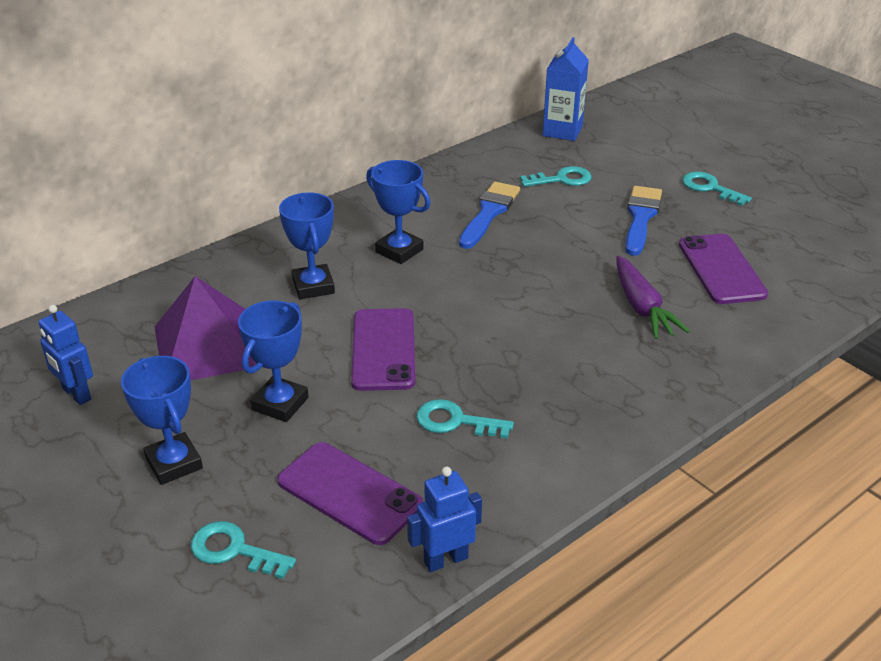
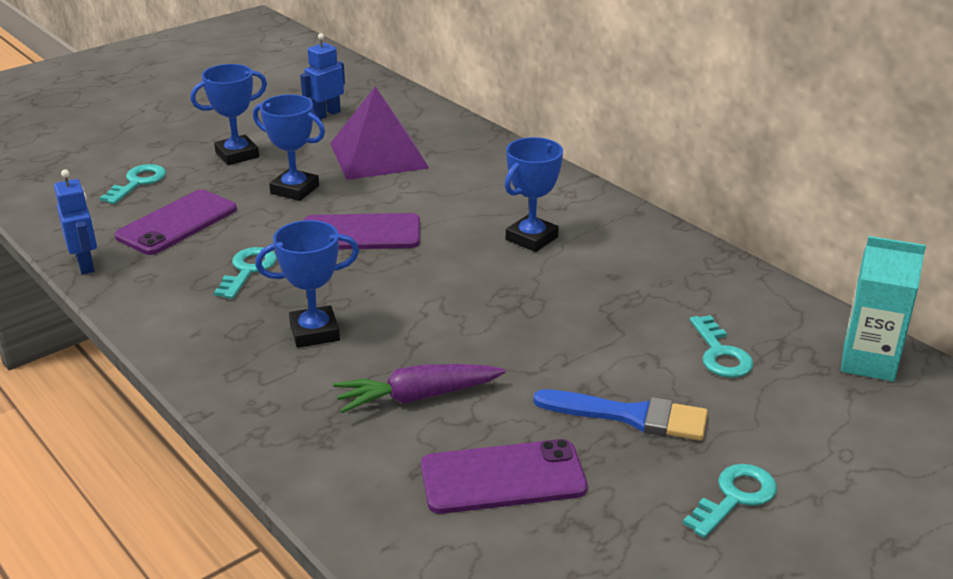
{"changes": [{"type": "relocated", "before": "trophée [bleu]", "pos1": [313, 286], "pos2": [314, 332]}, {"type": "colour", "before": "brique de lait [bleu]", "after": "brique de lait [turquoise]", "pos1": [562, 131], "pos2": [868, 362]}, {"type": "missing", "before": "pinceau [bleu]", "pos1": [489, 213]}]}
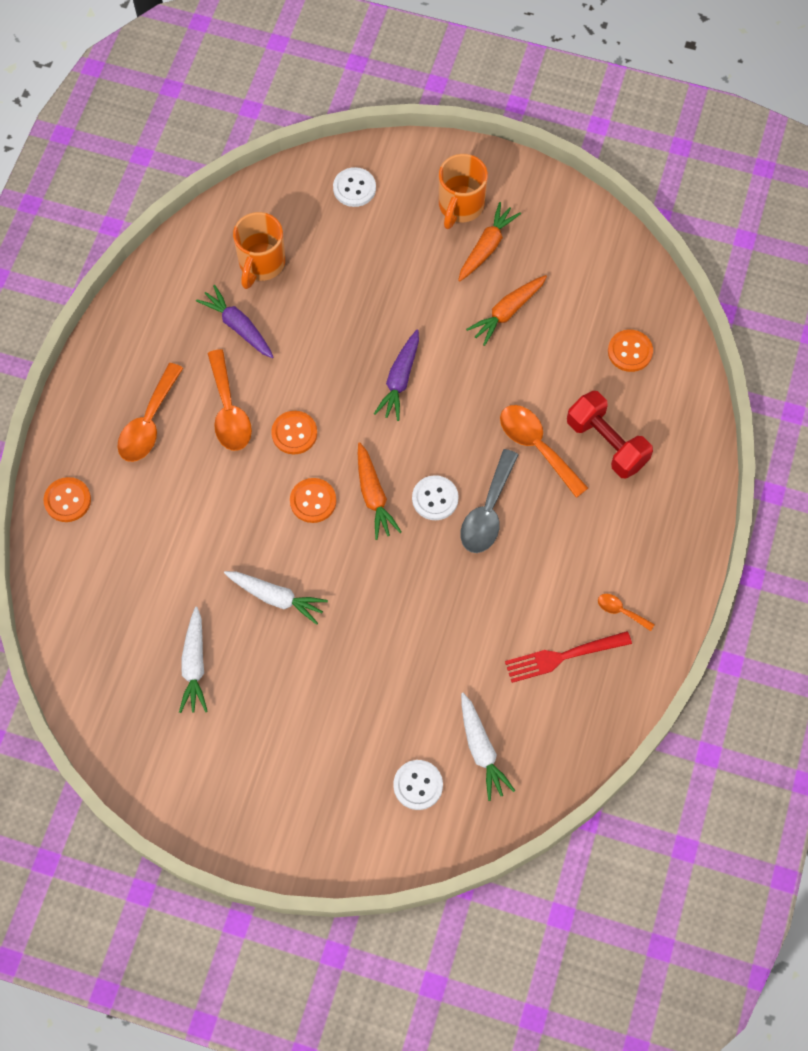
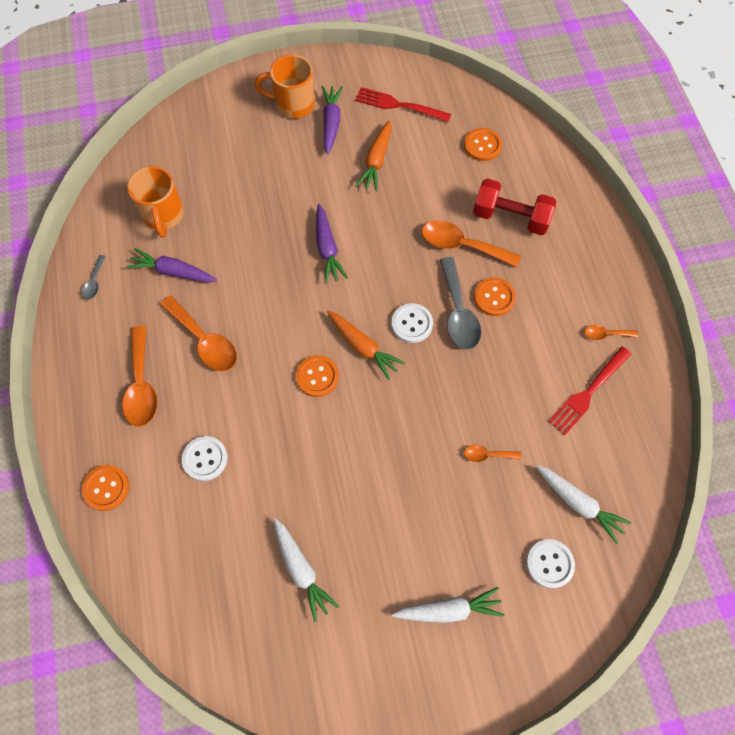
{"changes": [{"type": "appeared", "after": "cuillère [gris]", "pos2": [94, 282]}, {"type": "relocated", "before": "bouton [blanc]", "pos1": [354, 188], "pos2": [205, 459]}, {"type": "spun", "before": "tasse [orange]", "pos1": [460, 206], "pos2": [293, 104], "turn": 105}, {"type": "colour", "before": "carotte [orange]", "after": "carotte [violet]", "pos1": [486, 247], "pos2": [331, 123]}, {"type": "appeared", "after": "fourchette [rouge]", "pos2": [399, 105]}, {"type": "relocated", "before": "carotte [blanc]", "pos1": [276, 597], "pos2": [448, 609]}, {"type": "appeared", "after": "cuillère [orange]", "pos2": [487, 455]}, {"type": "relocated", "before": "bouton [orange]", "pos1": [294, 433], "pos2": [494, 297]}]}
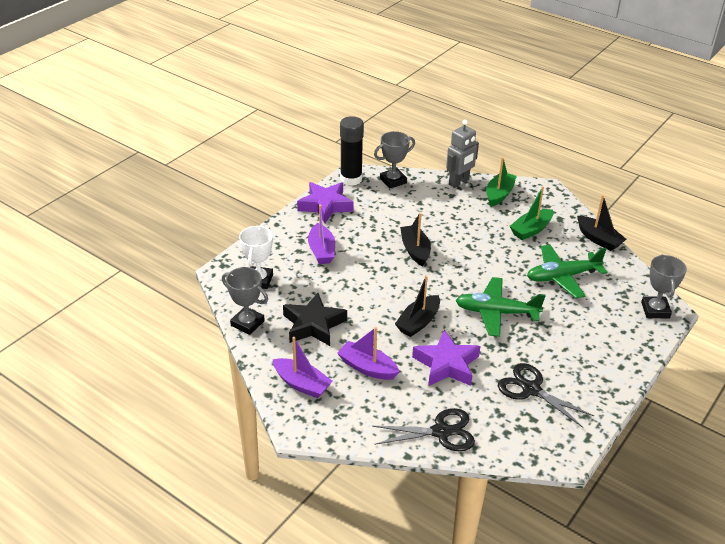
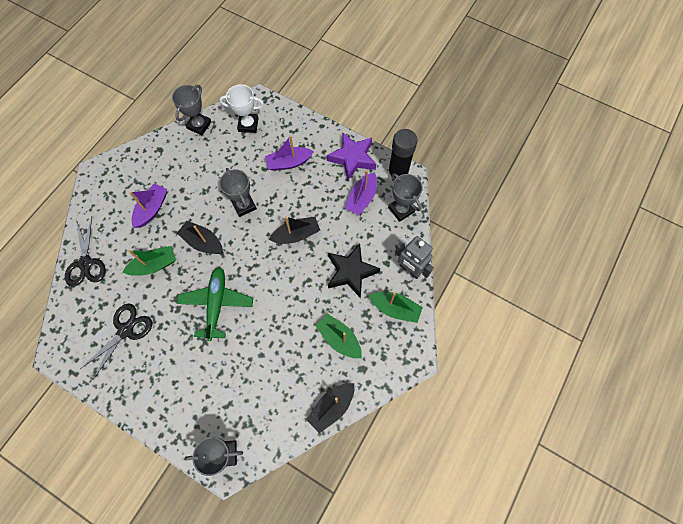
{"changes": [{"type": "exchanged", "before": "étoile [violet]", "after": "bateau [vert]", "pos1": [446, 364], "pos2": [154, 265]}, {"type": "appeared", "after": "trophée [gris]", "pos2": [244, 205]}, {"type": "relocated", "before": "étoile [noir]", "pos1": [313, 325], "pos2": [351, 272]}, {"type": "relocated", "before": "bateau [violet]", "pos1": [302, 384], "pos2": [362, 198]}, {"type": "missing", "before": "avion [vert]", "pos1": [562, 276]}]}
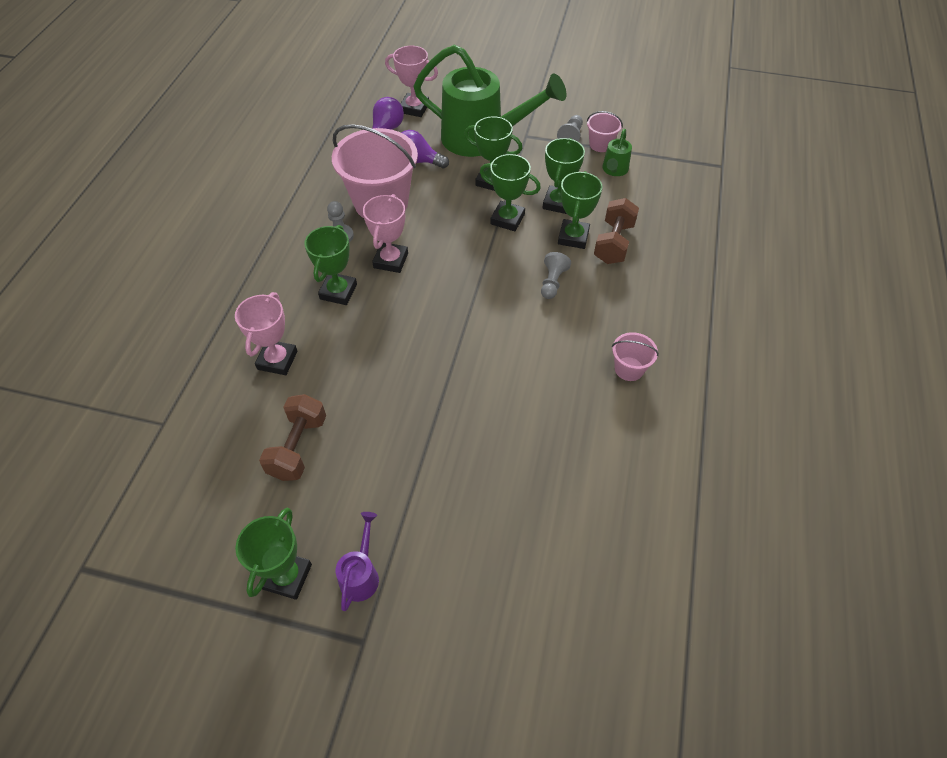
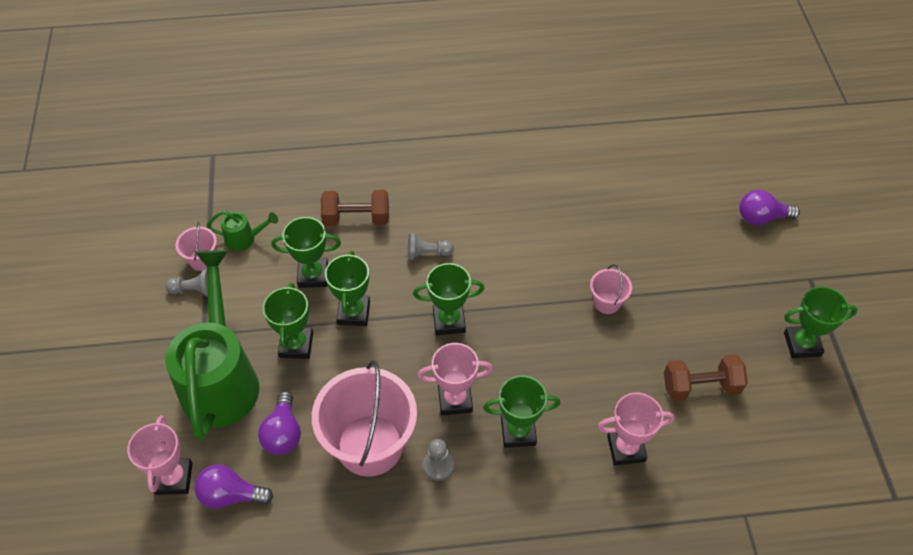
{"changes": [{"type": "relocated", "before": "trophée [vert]", "pos1": [573, 237], "pos2": [449, 321]}, {"type": "relocated", "before": "seau [rose]", "pos1": [629, 369], "pos2": [607, 302]}, {"type": "appeared", "after": "ampoule [violet]", "pos2": [761, 218]}, {"type": "missing", "before": "arrosoir [violet]", "pos1": [361, 575]}]}
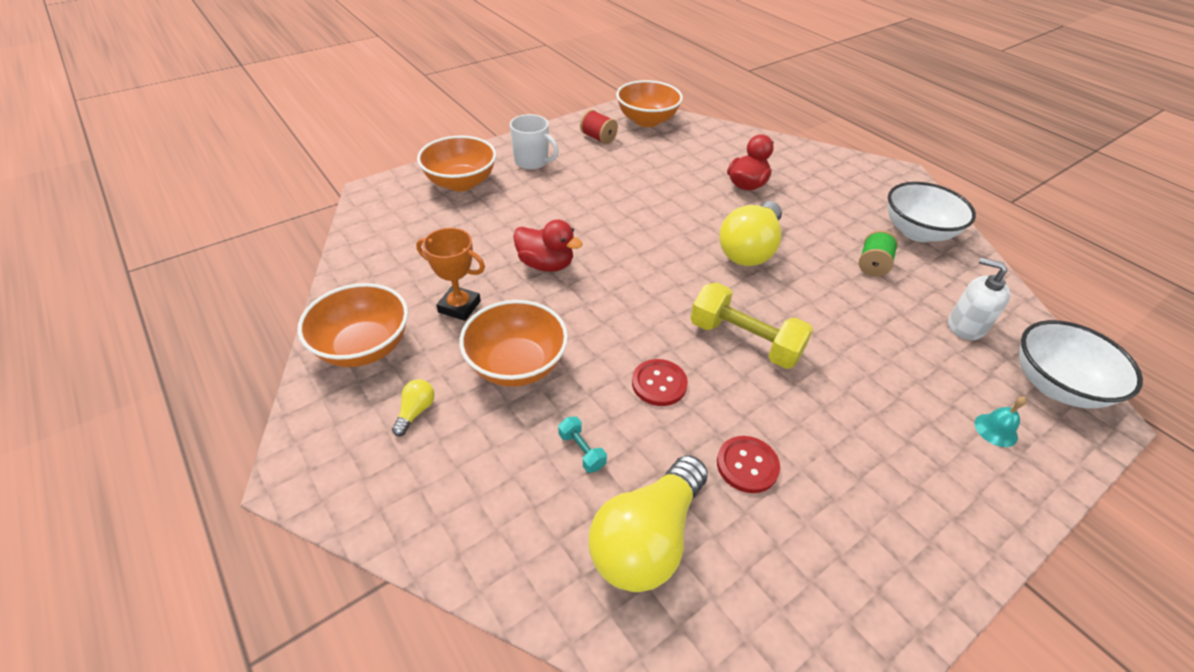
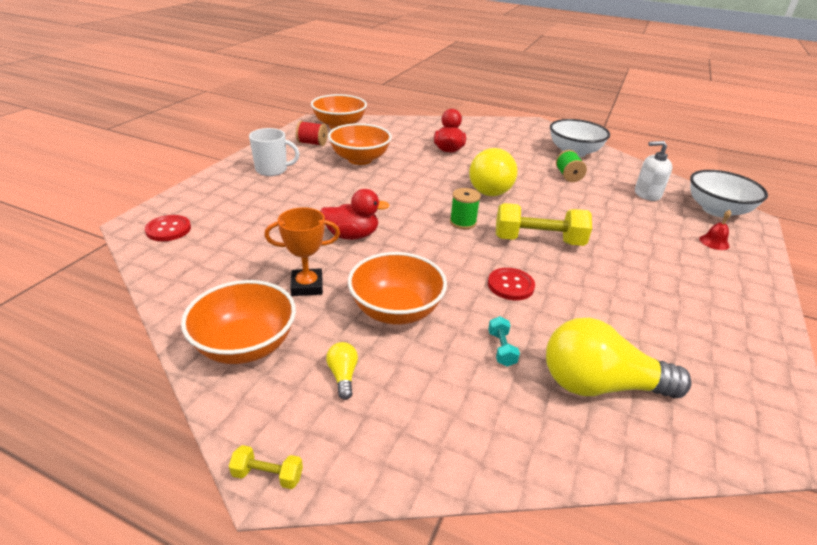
{"changes": [{"type": "relocated", "before": "bouton [rouge]", "pos1": [747, 465], "pos2": [168, 229]}, {"type": "appeared", "after": "haltère [jaune]", "pos2": [268, 475]}, {"type": "relocated", "before": "bol [orange]", "pos1": [461, 183], "pos2": [360, 159]}, {"type": "appeared", "after": "bobine [vert]", "pos2": [463, 222]}, {"type": "spun", "before": "haltère [turquoise]", "pos1": [582, 451], "pos2": [501, 349], "turn": 60}, {"type": "spun", "before": "ampoule [jaune]", "pos1": [647, 538], "pos2": [600, 385], "turn": 90}, {"type": "colour", "before": "cloche [turquoise]", "after": "cloche [rouge]", "pos1": [996, 430], "pos2": [714, 242]}]}
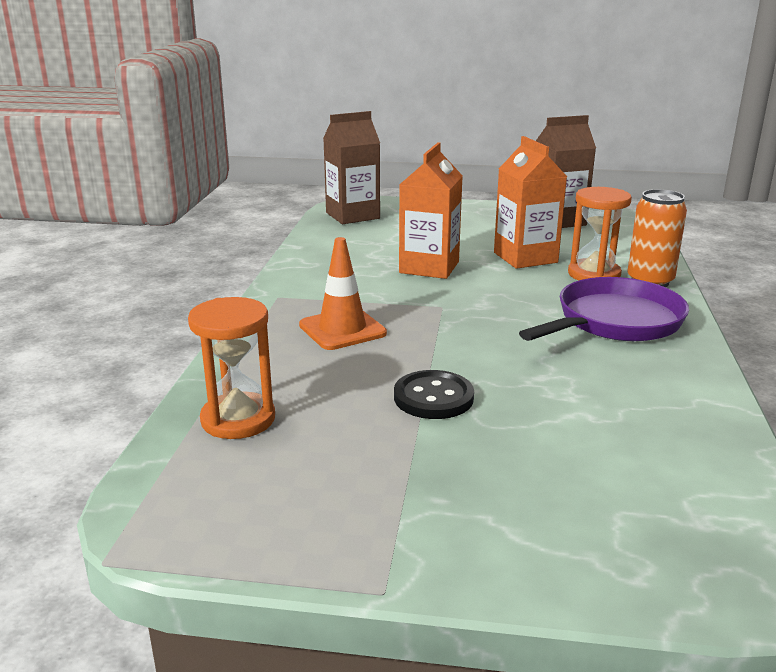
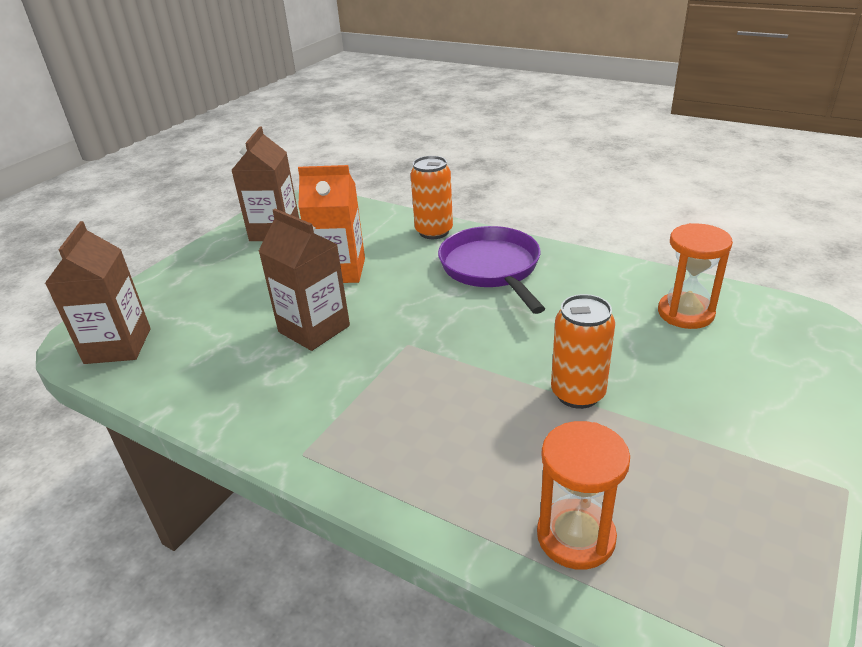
{"changes": [{"type": "colour", "before": "brique de lait [orange]", "after": "brique de lait [marron]", "pos1": [429, 267], "pos2": [314, 329]}, {"type": "exchanged", "before": "bouton [noir]", "after": "canette [orange]", "pos1": [433, 397], "pos2": [577, 393]}, {"type": "relocated", "before": "sablier [orange]", "pos1": [594, 274], "pos2": [685, 313]}, {"type": "missing", "before": "cône de chantier [orange]", "pos1": [342, 329]}]}
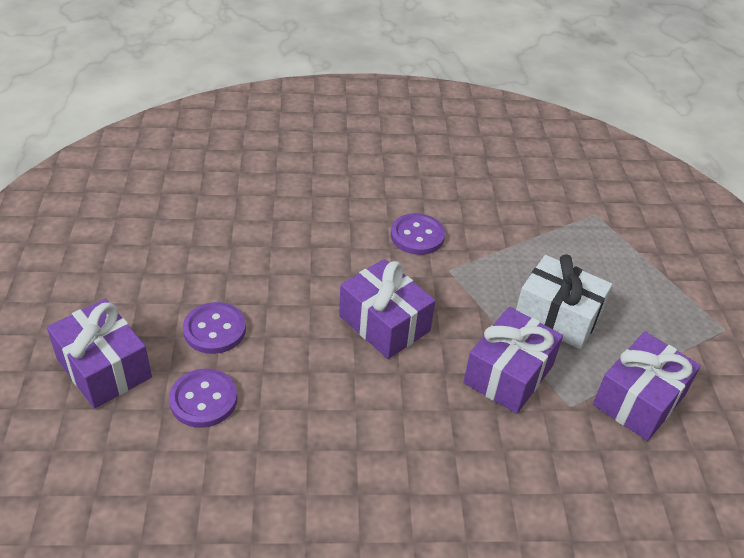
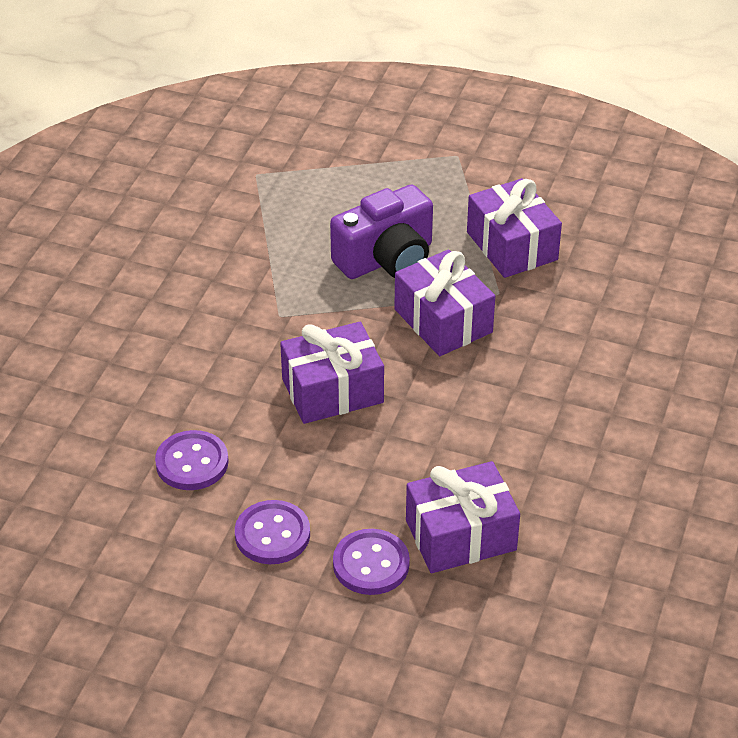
{"changes": [{"type": "relocated", "before": "bouton [violet]", "pos1": [417, 236], "pos2": [192, 463]}, {"type": "exchanged", "before": "cadeau [blanc]", "after": "appareil photo [violet]", "pos1": [557, 316], "pos2": [386, 259]}, {"type": "relocated", "before": "cadeau [violet]", "pos1": [104, 368], "pos2": [460, 535]}]}
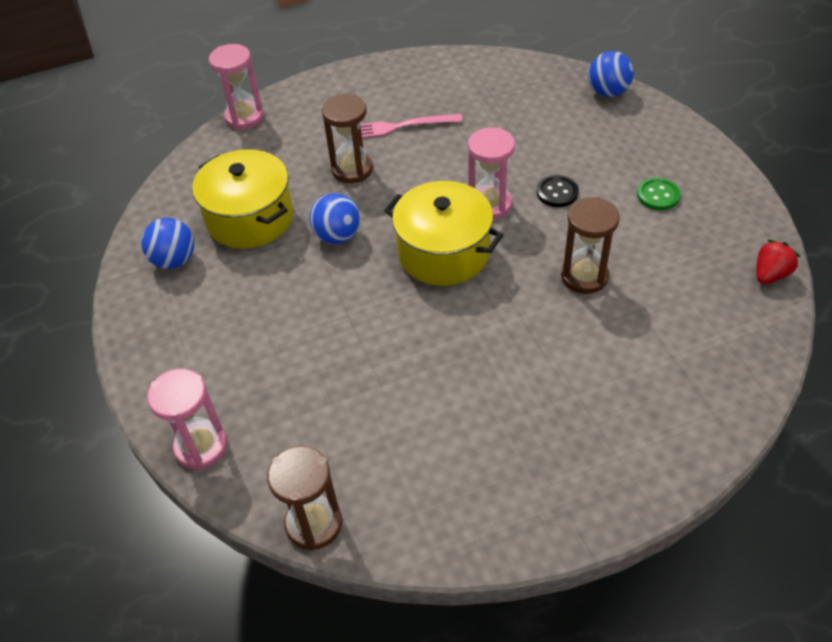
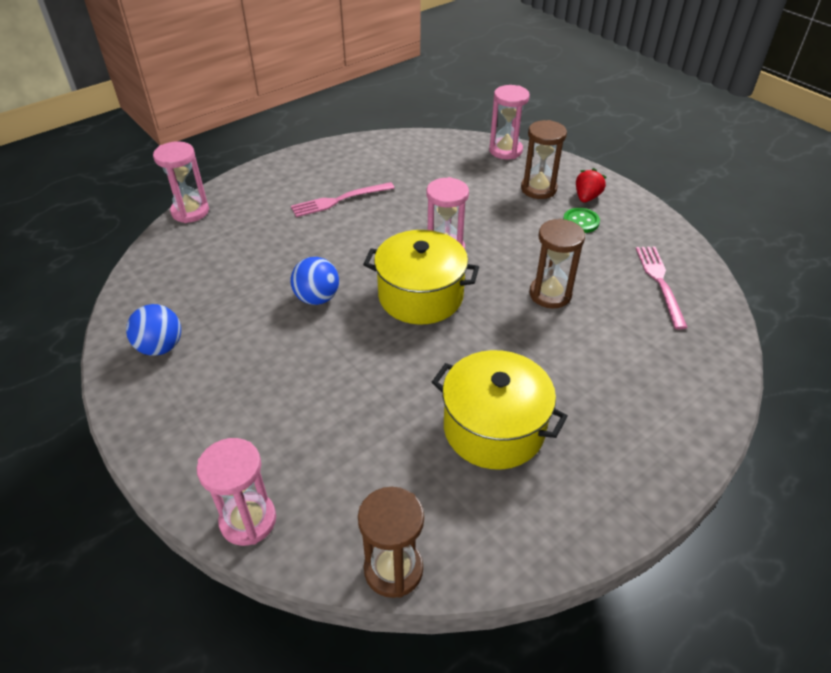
{"changes": [{"type": "relocated", "before": "marmite [jaune]", "pos1": [250, 218], "pos2": [493, 428]}, {"type": "exchanged", "before": "balle [bleu]", "after": "sablier [rose]", "pos1": [608, 92], "pos2": [505, 150]}, {"type": "relocated", "before": "sablier [marron]", "pos1": [352, 169], "pos2": [538, 189]}, {"type": "relocated", "before": "fraise [rouge]", "pos1": [770, 274], "pos2": [586, 197]}, {"type": "appeared", "after": "fourchette [rose]", "pos2": [660, 282]}, {"type": "missing", "before": "bouton [noir]", "pos1": [557, 192]}]}
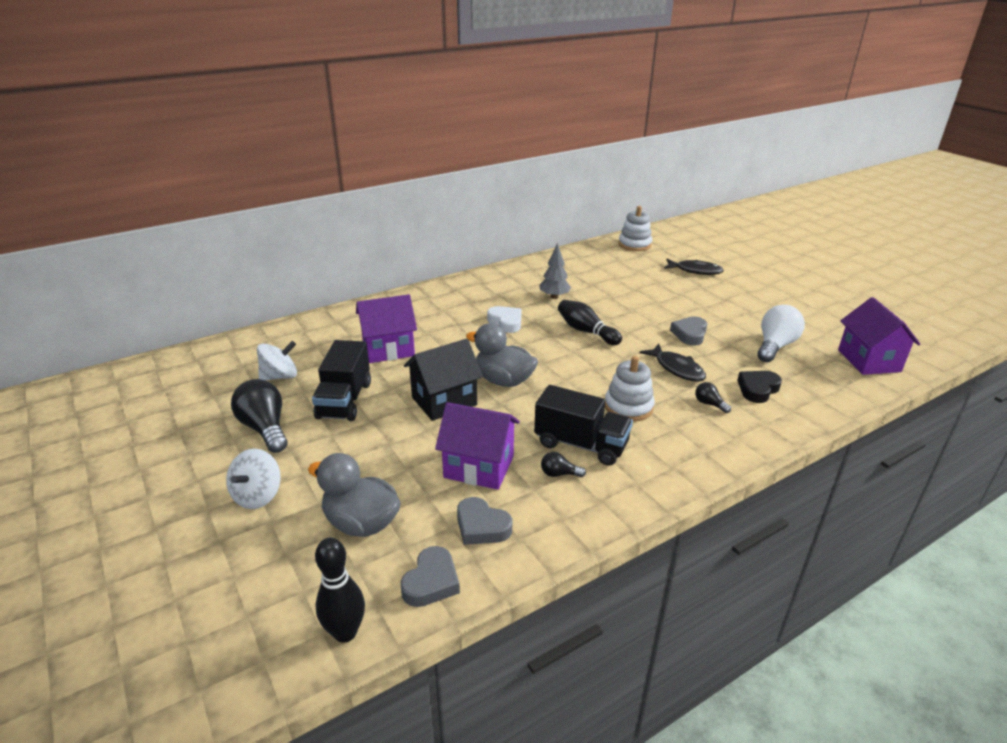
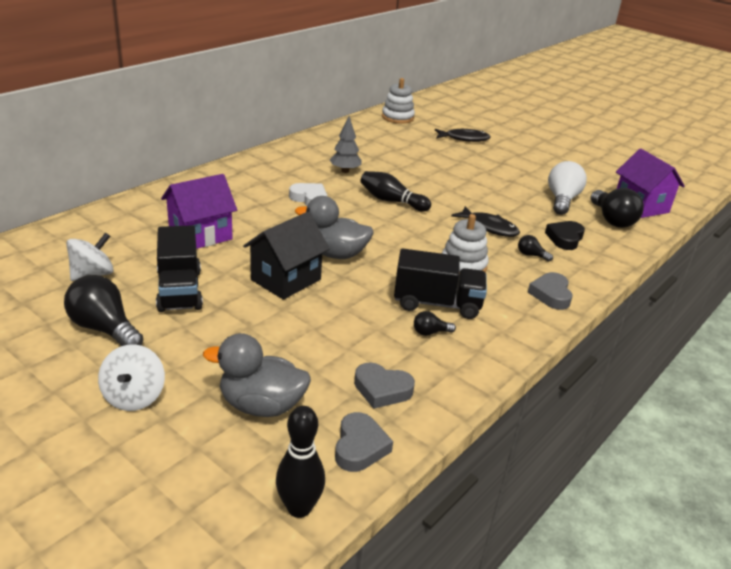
{"changes": [{"type": "relocated", "before": "cœur [gris]", "pos1": [690, 334], "pos2": [551, 294]}, {"type": "appeared", "after": "ampoule [noir]", "pos2": [612, 220]}, {"type": "missing", "before": "maison [violet]", "pos1": [479, 467]}]}
